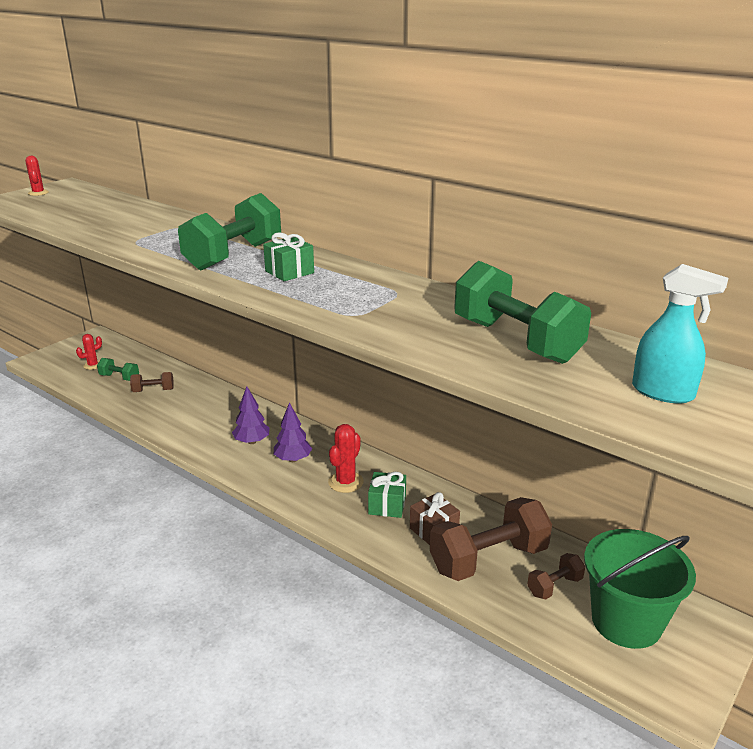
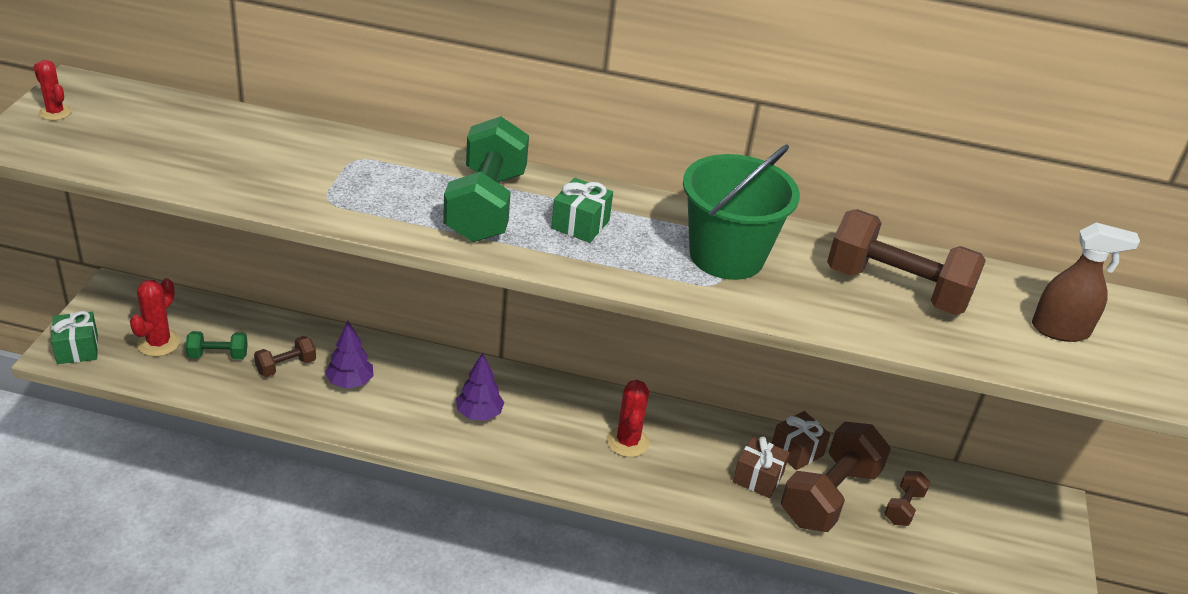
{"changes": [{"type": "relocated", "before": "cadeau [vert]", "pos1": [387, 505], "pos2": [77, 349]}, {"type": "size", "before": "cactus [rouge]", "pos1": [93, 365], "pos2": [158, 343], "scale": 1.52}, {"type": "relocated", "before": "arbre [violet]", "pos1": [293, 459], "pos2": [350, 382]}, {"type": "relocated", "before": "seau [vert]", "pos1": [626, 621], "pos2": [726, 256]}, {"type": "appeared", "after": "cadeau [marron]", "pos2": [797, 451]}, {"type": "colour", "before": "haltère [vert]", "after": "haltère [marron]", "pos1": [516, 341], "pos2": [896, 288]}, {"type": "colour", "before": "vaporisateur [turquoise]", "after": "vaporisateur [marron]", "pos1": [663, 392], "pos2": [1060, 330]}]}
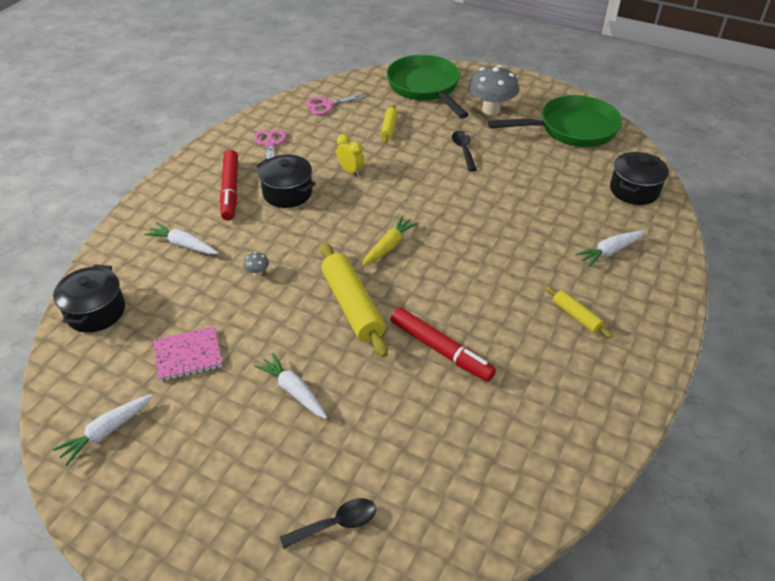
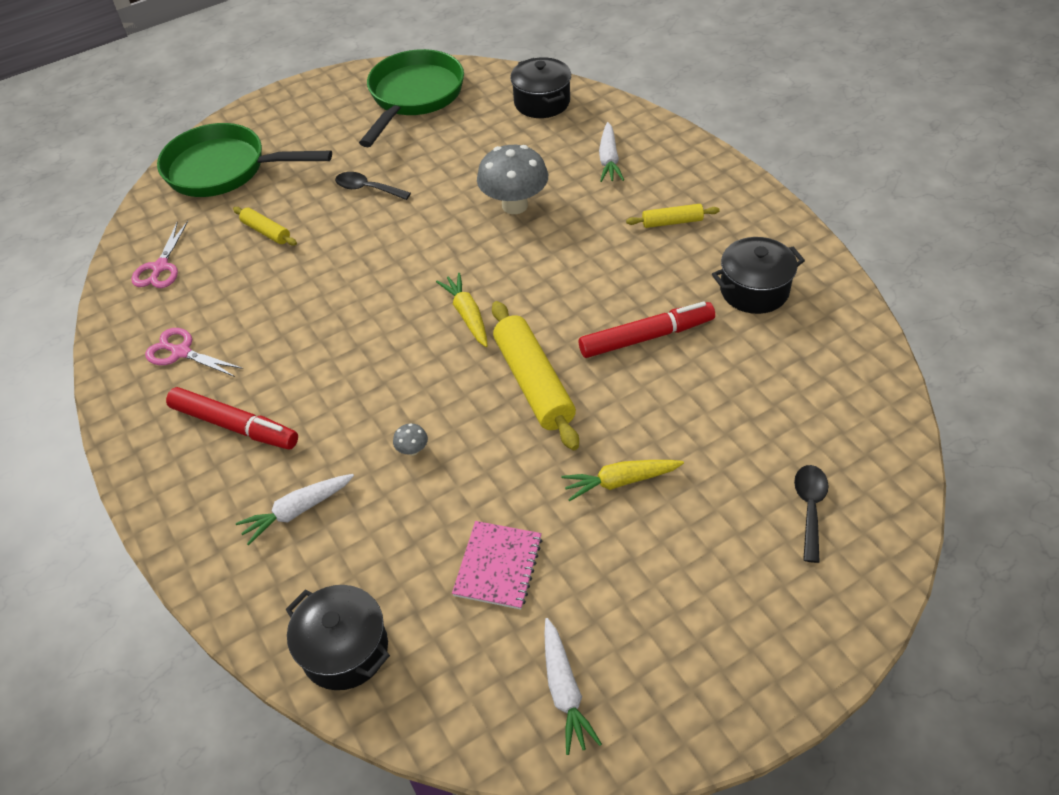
{"changes": [{"type": "relocated", "before": "champignon [gris]", "pos1": [491, 110], "pos2": [514, 205]}, {"type": "spun", "before": "rouleau à pâtisserie [jaune]", "pos1": [352, 306], "pos2": [533, 383], "turn": 60}, {"type": "colour", "before": "carotte [blanc]", "after": "carotte [jaune]", "pos1": [293, 391], "pos2": [620, 481]}, {"type": "relocated", "before": "marmite [noir]", "pos1": [287, 193], "pos2": [754, 290]}, {"type": "missing", "before": "réveil [jaune]", "pos1": [350, 171]}]}
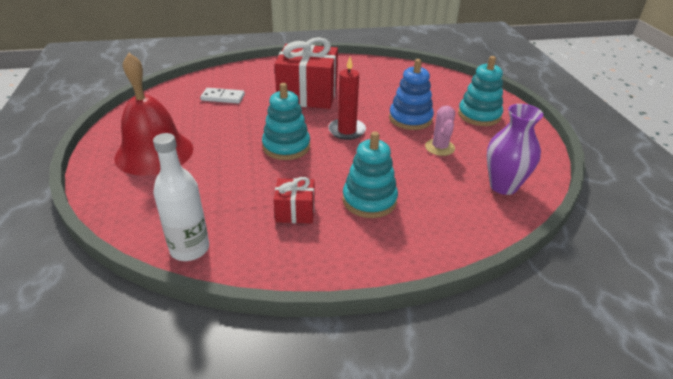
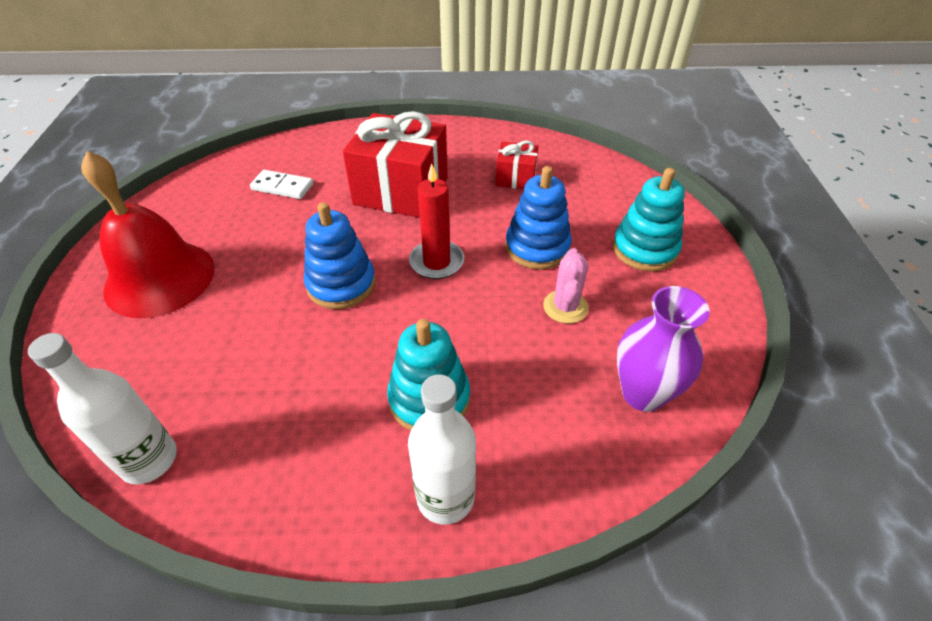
{"changes": [{"type": "colour", "before": "jouet à empiler [turquoise]", "after": "jouet à empiler [bleu]", "pos1": [286, 147], "pos2": [341, 284]}, {"type": "appeared", "after": "bouteille [blanc]", "pos2": [445, 497]}, {"type": "relocated", "before": "cadeau [rouge]", "pos1": [295, 211], "pos2": [515, 178]}]}
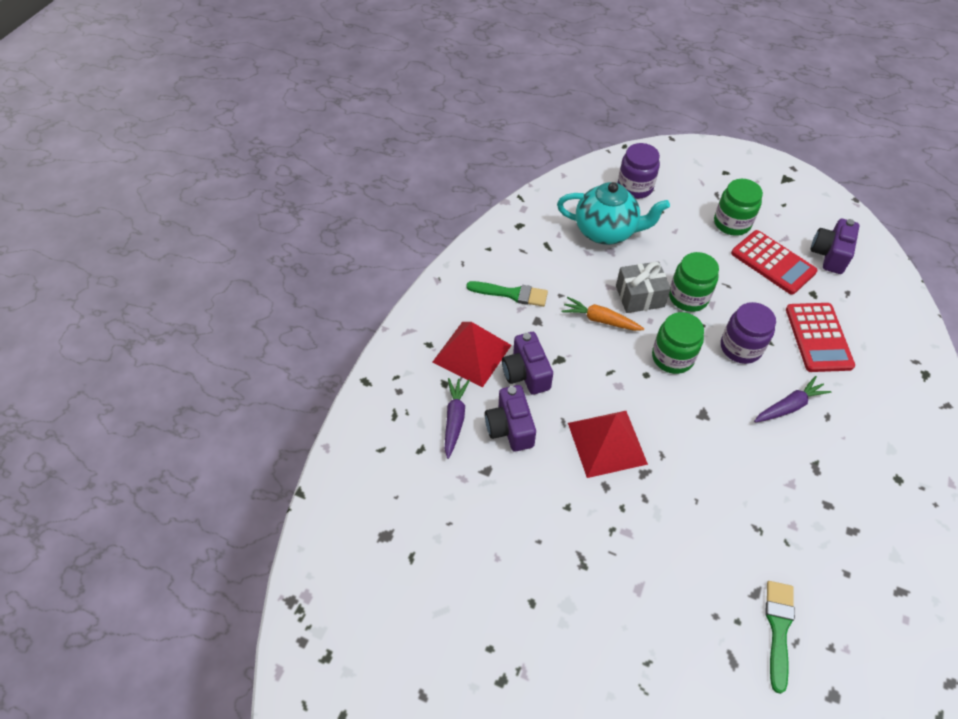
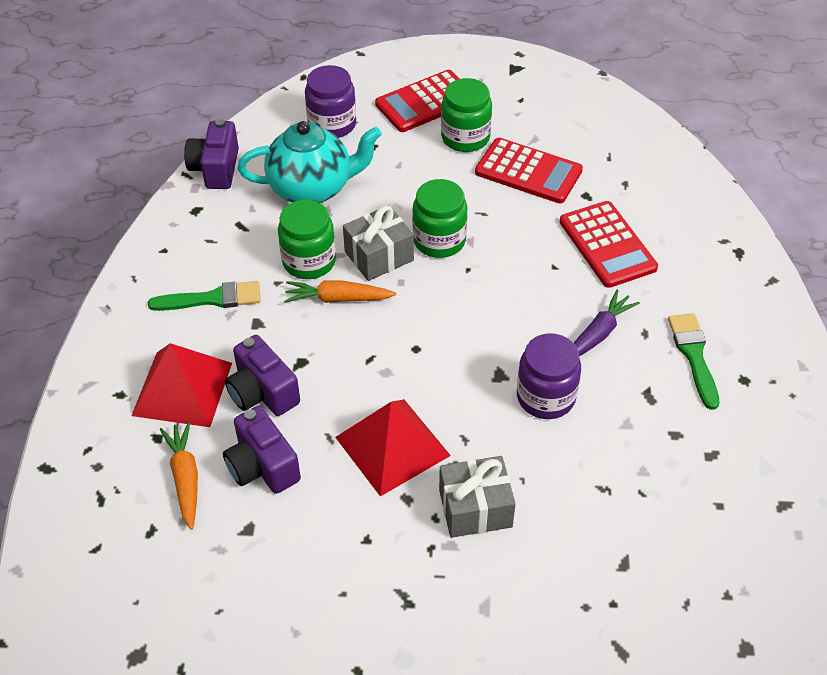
{"changes": [{"type": "colour", "before": "carotte [violet]", "after": "carotte [orange]", "pos1": [455, 419], "pos2": [185, 478]}, {"type": "relocated", "before": "appareil photo [violet]", "pos1": [829, 255], "pos2": [216, 169]}, {"type": "relocated", "before": "bocal [vert]", "pos1": [672, 357], "pos2": [309, 261]}, {"type": "appeared", "after": "calculatrice [rouge]", "pos2": [426, 102]}, {"type": "appeared", "after": "cadeau [gris]", "pos2": [475, 508]}, {"type": "relocated", "before": "bocal [violet]", "pos1": [740, 347], "pos2": [546, 397]}, {"type": "relocated", "before": "pinceau [vert]", "pos1": [778, 628], "pos2": [693, 355]}]}
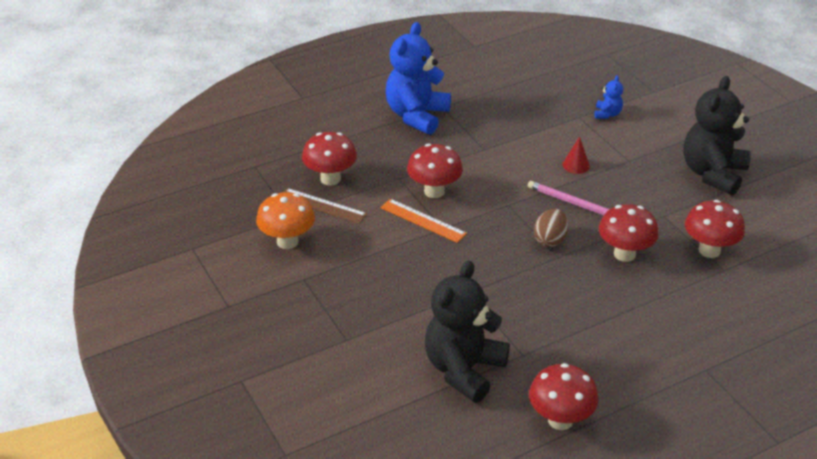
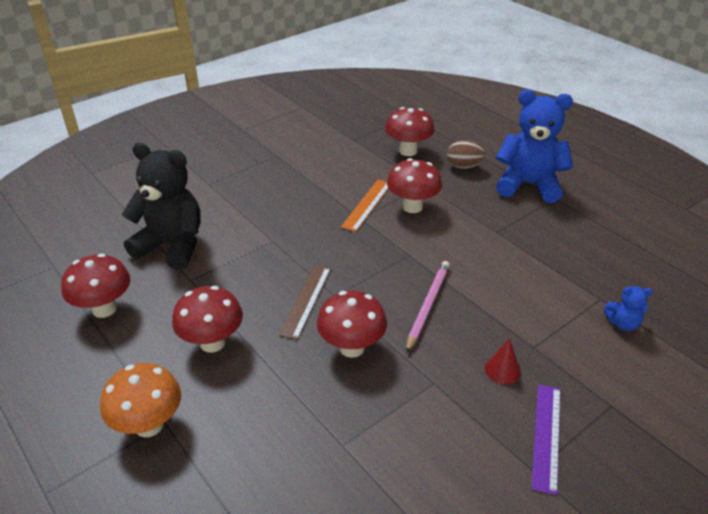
{"changes": [{"type": "relocated", "before": "champignon [orange]", "pos1": [287, 242], "pos2": [149, 425]}, {"type": "relocated", "before": "champignon [rouge]", "pos1": [709, 250], "pos2": [212, 343]}, {"type": "relocated", "before": "règle [marron]", "pos1": [322, 206], "pos2": [306, 300]}, {"type": "relocated", "before": "œuf [marron]", "pos1": [550, 240], "pos2": [463, 166]}, {"type": "relocated", "before": "cône [rouge]", "pos1": [576, 165], "pos2": [502, 370]}, {"type": "exchanged", "before": "ours en peluche [noir]", "after": "règle [violet]", "pos1": [712, 174], "pos2": [547, 436]}]}
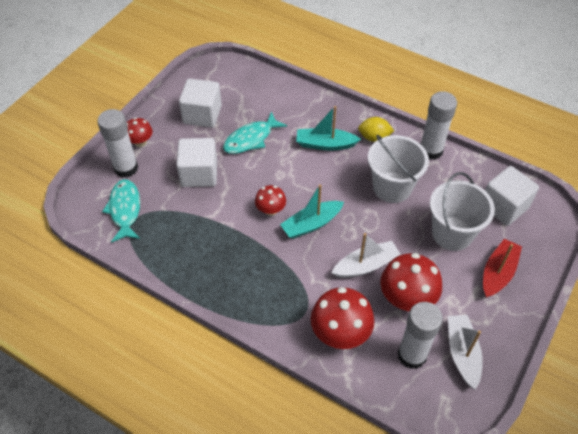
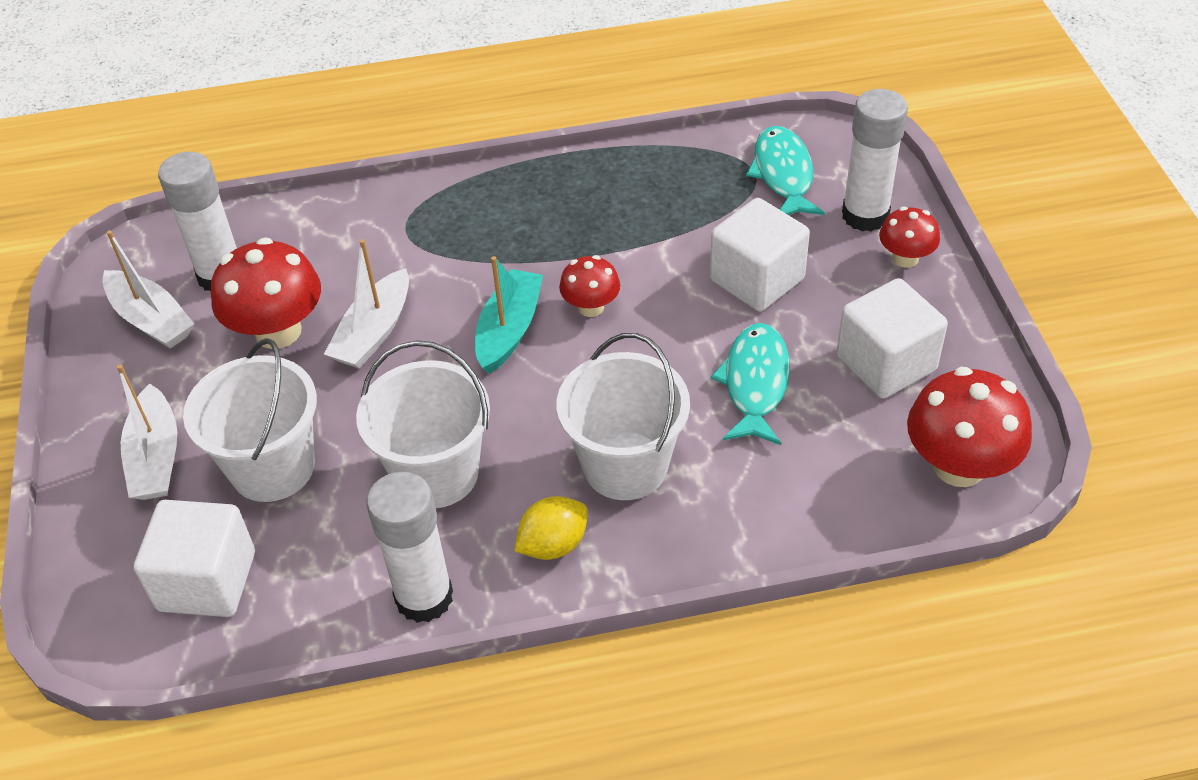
{"changes": [{"type": "colour", "before": "bateau [rouge]", "after": "bateau [blanc]", "pos1": [498, 273], "pos2": [156, 457]}, {"type": "exchanged", "before": "bateau [turquoise]", "after": "seau [blanc]", "pos1": [325, 144], "pos2": [625, 466]}, {"type": "spun", "before": "poisson [turquoise]", "pos1": [125, 210], "pos2": [783, 174], "turn": -135}, {"type": "relocated", "before": "champignon [rouge]", "pos1": [340, 333], "pos2": [959, 466]}]}
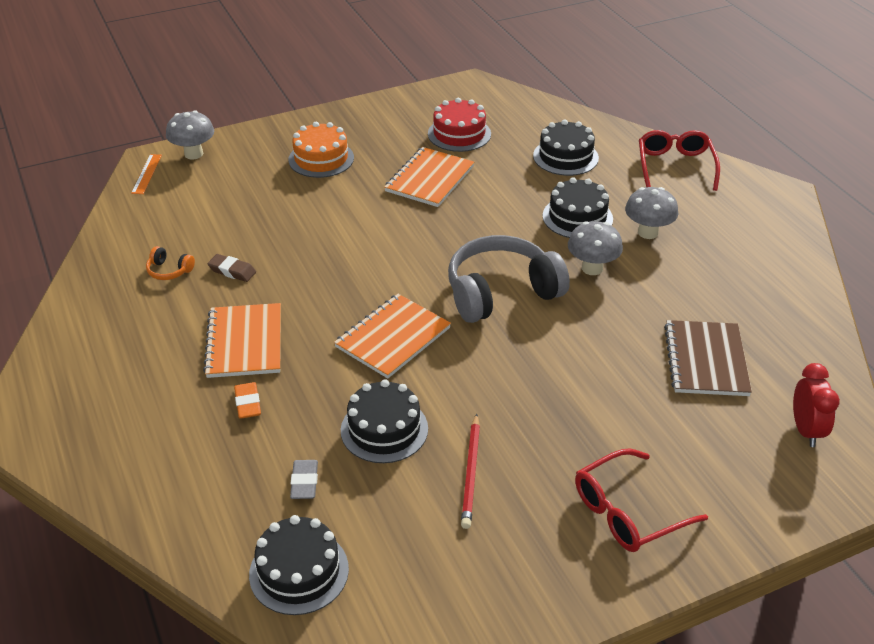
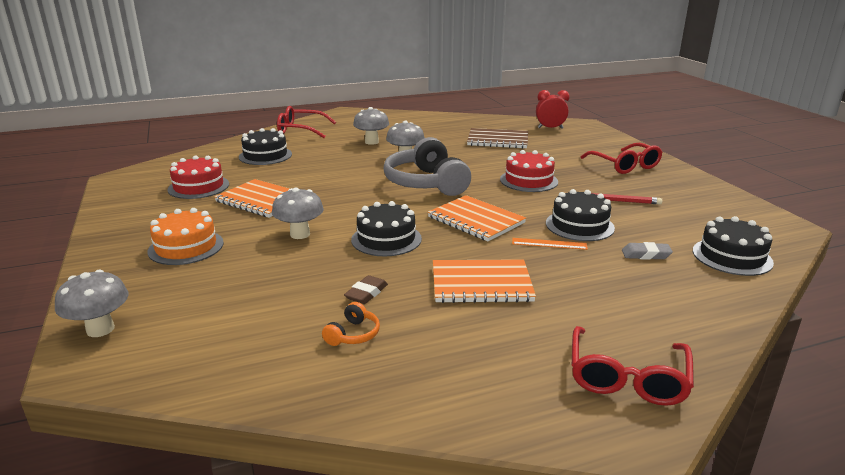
{"changes": [{"type": "appeared", "after": "champignon [gris]", "pos2": [300, 234]}, {"type": "relocated", "before": "gâteau [noir]", "pos1": [577, 217], "pos2": [386, 239]}, {"type": "appeared", "after": "gâteau [rouge]", "pos2": [528, 180]}, {"type": "relocated", "before": "règle [orange]", "pos1": [146, 174], "pos2": [549, 244]}, {"type": "appeared", "after": "lunettes [rouge]", "pos2": [627, 378]}, {"type": "missing", "before": "gomme [orange]", "pos1": [248, 403]}]}
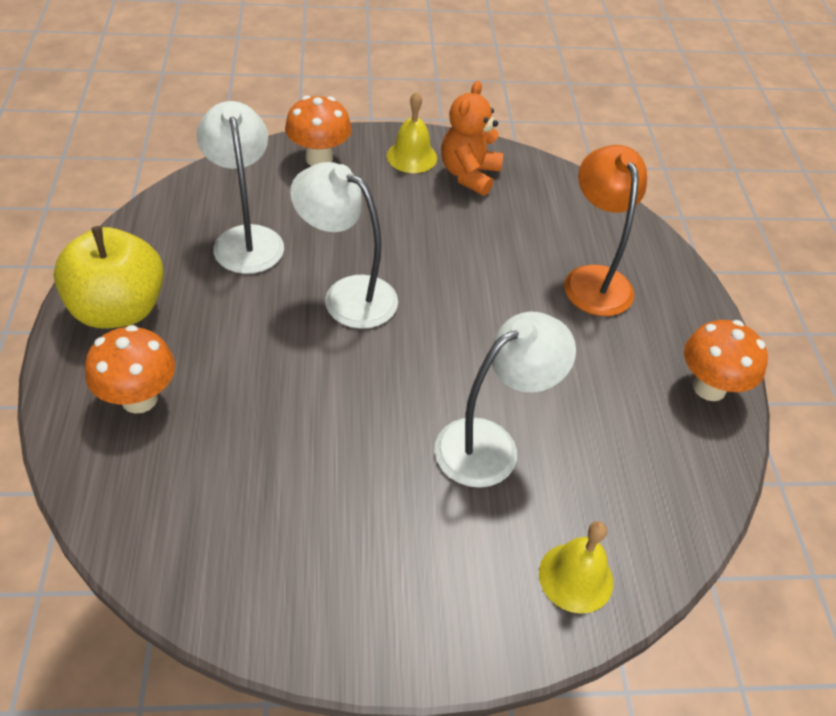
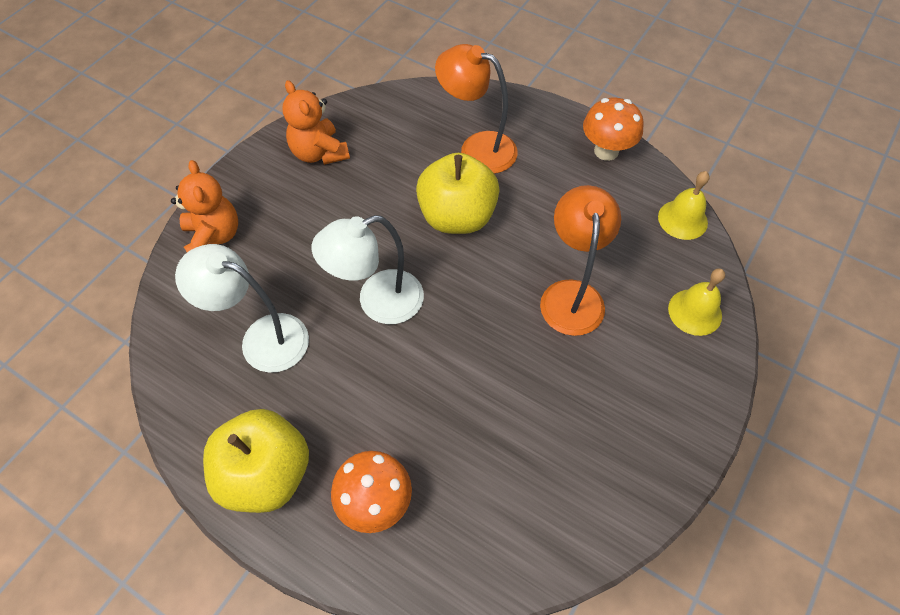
{"changes": [{"type": "exchanged", "before": "champignon [orange]", "after": "ours en peluche [orange]", "pos1": [319, 159], "pos2": [214, 237]}, {"type": "appeared", "after": "pomme [jaune]", "pos2": [457, 216]}, {"type": "colour", "before": "lampe [blanc]", "after": "lampe [orange]", "pos1": [491, 444], "pos2": [571, 295]}, {"type": "relocated", "before": "cloche [jaune]", "pos1": [411, 157], "pos2": [682, 219]}]}
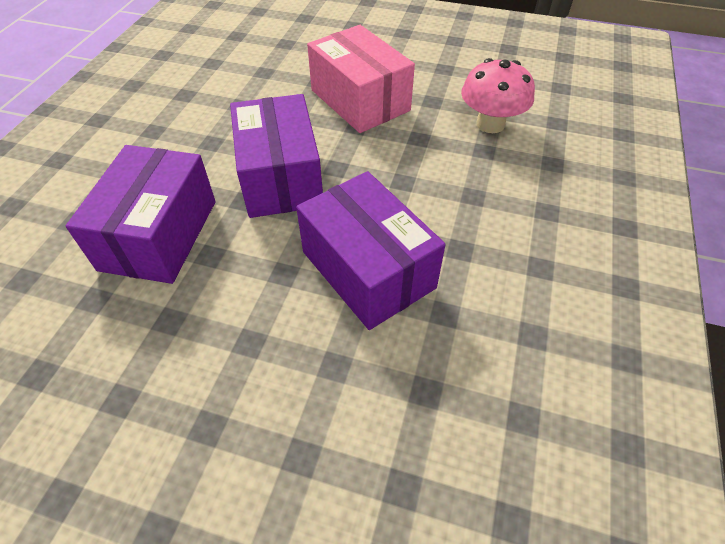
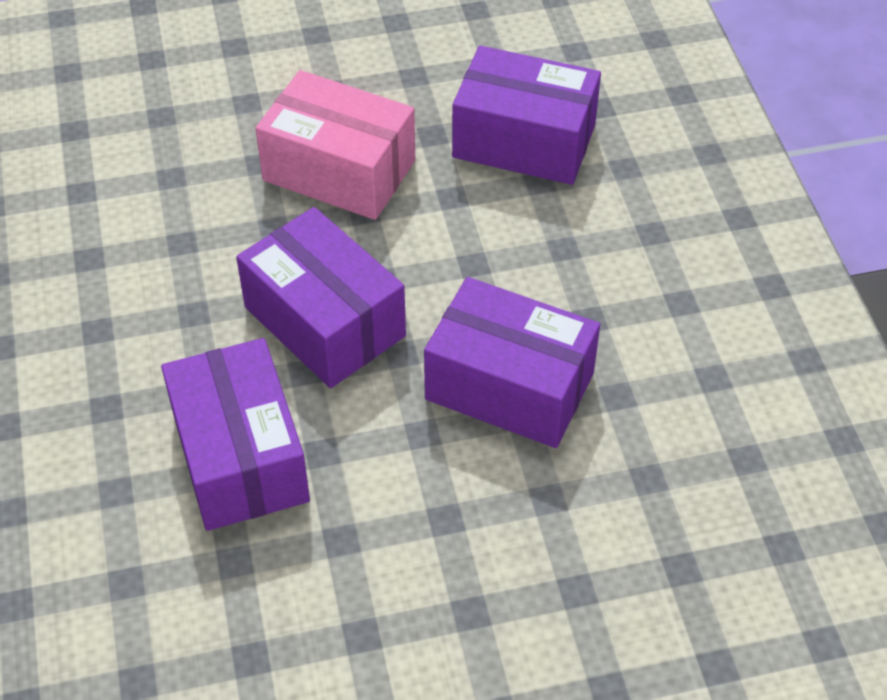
{"changes": [{"type": "exchanged", "before": "champignon [rose]", "after": "boîte [violet]", "pos1": [490, 124], "pos2": [524, 141]}]}
